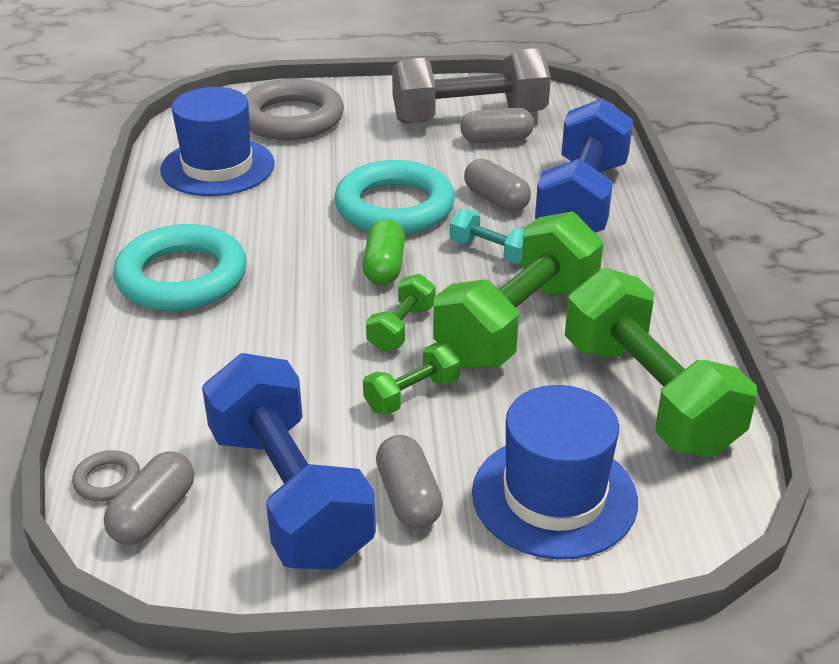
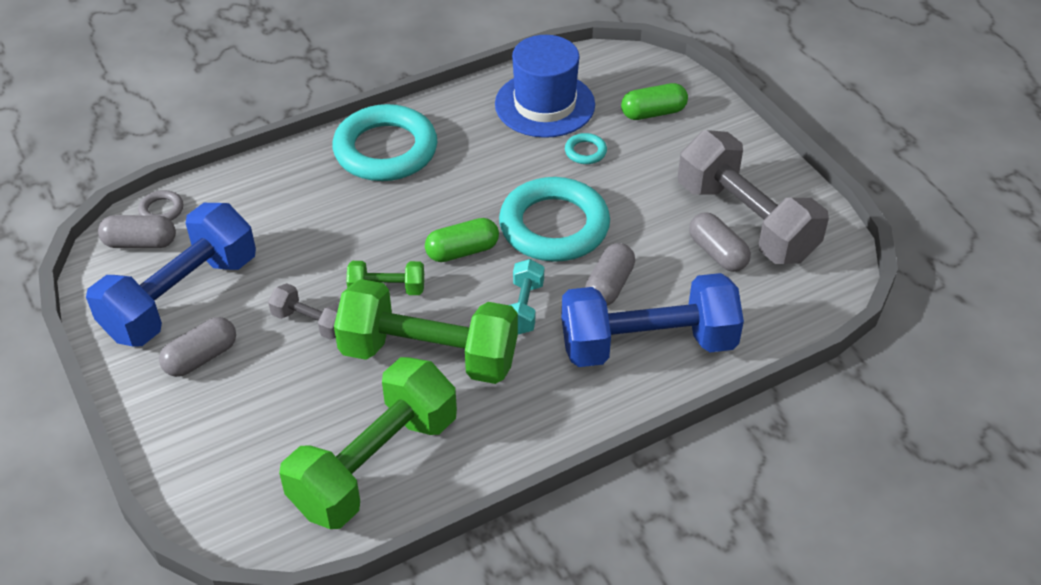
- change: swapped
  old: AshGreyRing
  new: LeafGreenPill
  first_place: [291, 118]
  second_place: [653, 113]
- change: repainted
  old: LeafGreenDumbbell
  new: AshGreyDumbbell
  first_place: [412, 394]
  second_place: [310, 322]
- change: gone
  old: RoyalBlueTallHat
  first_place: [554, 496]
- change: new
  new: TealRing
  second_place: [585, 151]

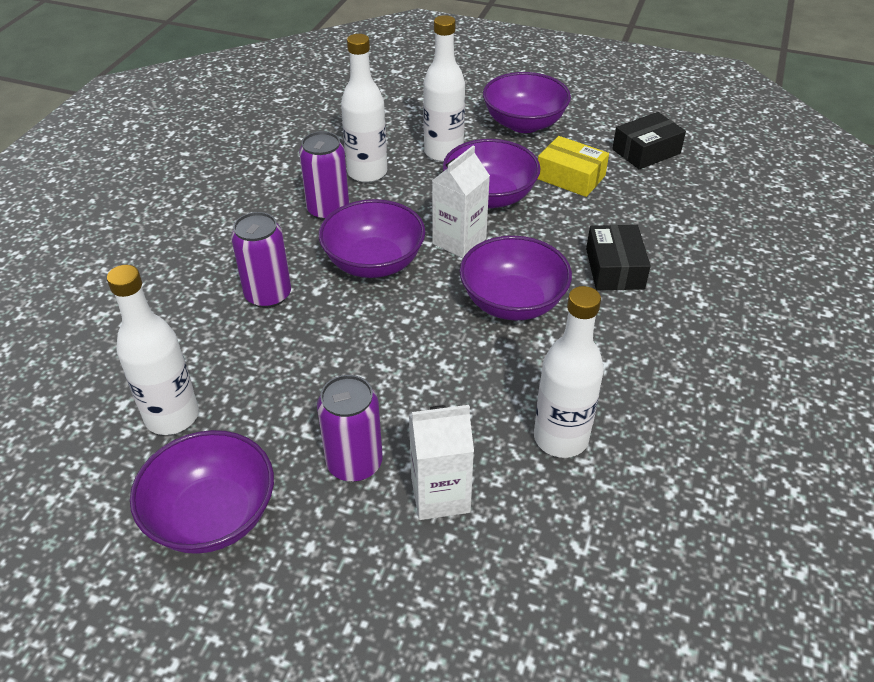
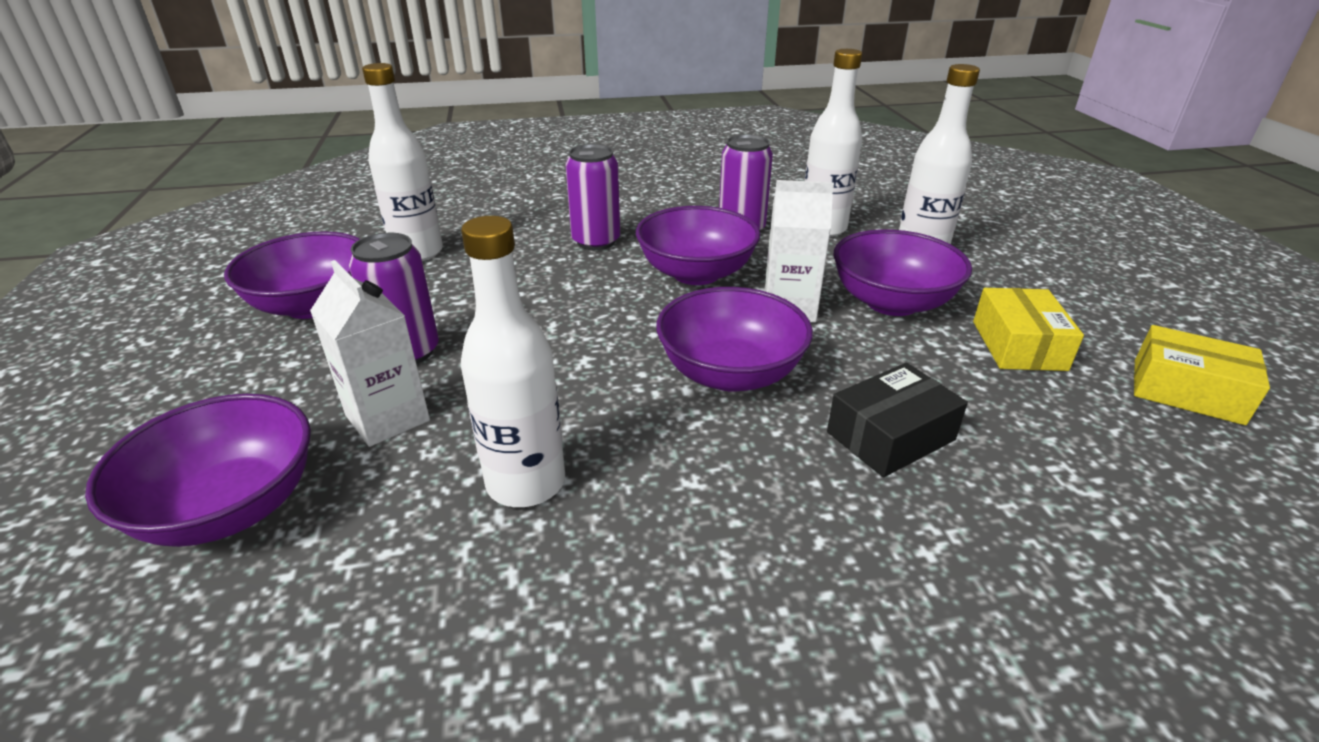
- change: shifted
  old: PurpleDeepDish
  first_place: [524, 123]
  second_place: [230, 507]
- change: repainted
  old: JetBlackBox
  new: BrightYellowBox
  first_place: [646, 151]
  second_place: [1186, 391]

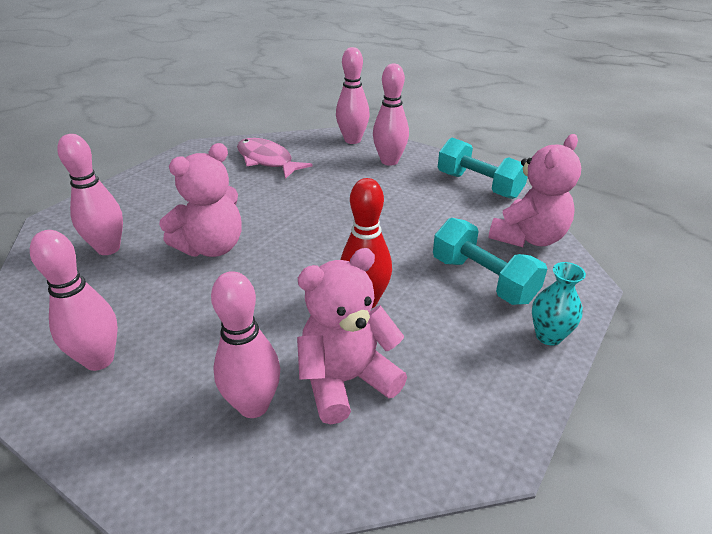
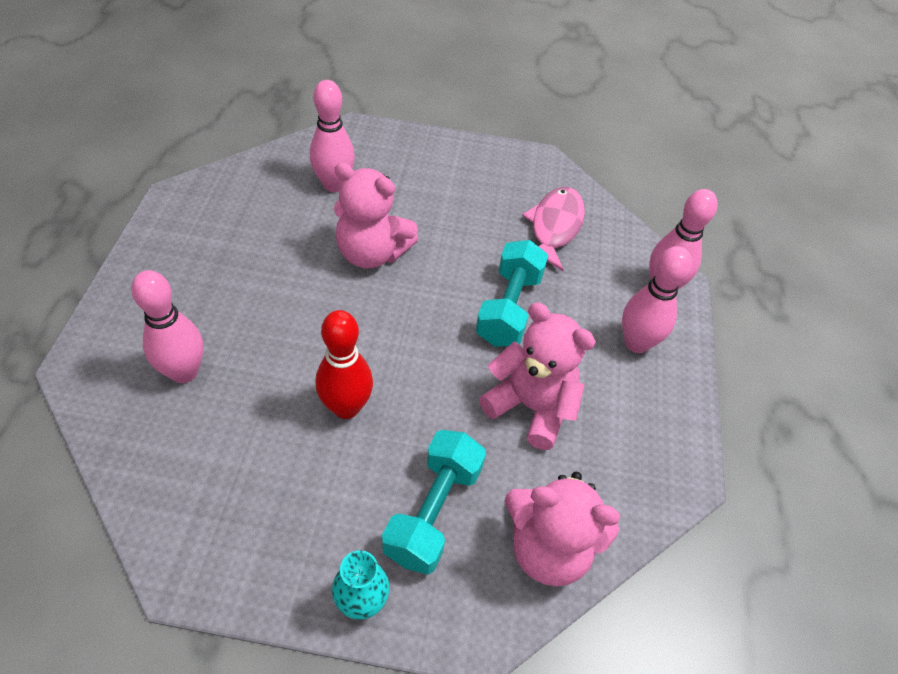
- change: shifted
  old: TealDumbbell
  first_place: [479, 185]
  second_place: [509, 308]
- change: gone
  old: PinkBowlingPin
  first_place: [99, 360]
- change: shifted
  old: PinkStuffedBear
  first_place: [346, 380]
  second_place: [531, 406]

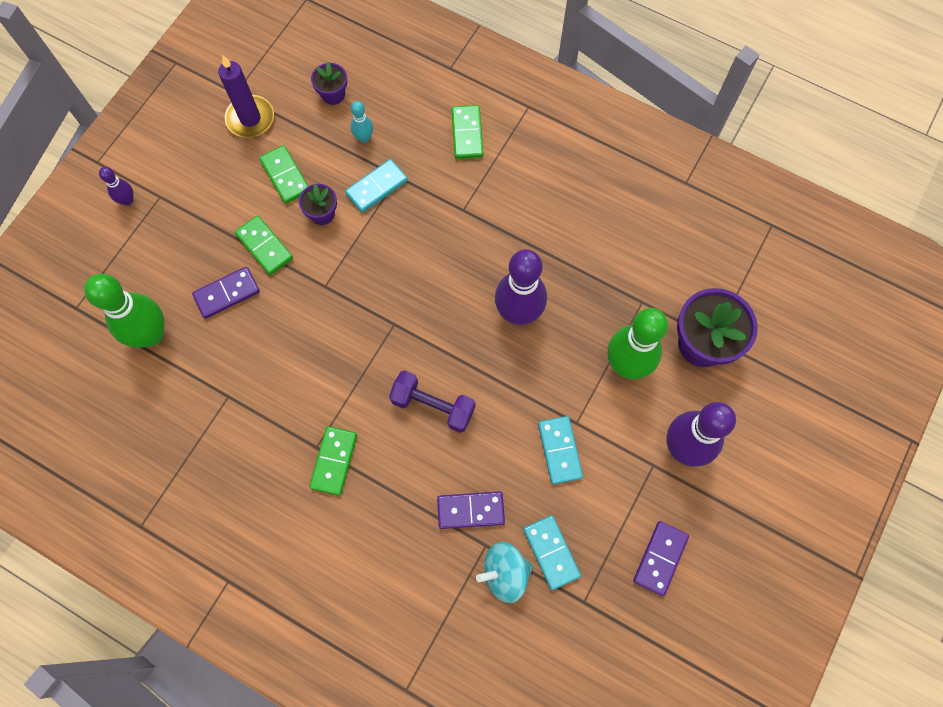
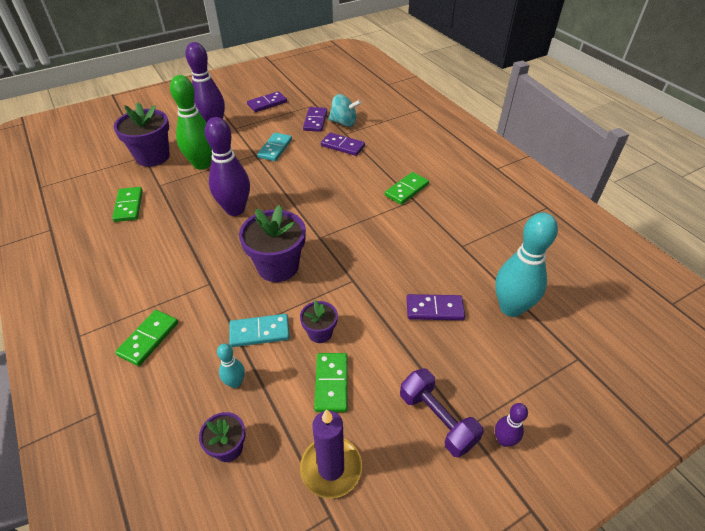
- change: shifted
  old: LeafGreenDominoPiece
  first_place: [264, 246]
  second_place: [129, 206]
- change: repainted
  old: LeafGreenBowlingPin
  new: TealBowlingPin
  first_place: [151, 334]
  second_place: [511, 308]
- change: shifted
  old: PurpleDumbbell
  first_place: [433, 406]
  second_place: [437, 419]
- change: repainted
  old: TealDominoPiece
  new: PurpleDominoPiece
  first_place: [551, 552]
  second_place: [315, 121]
- change: new
  new: PurplePottedPlant
  second_place: [278, 266]

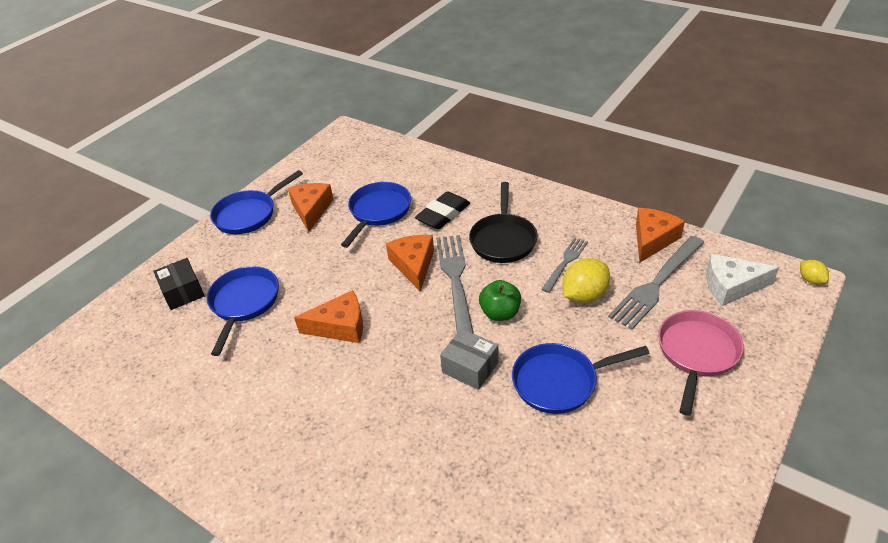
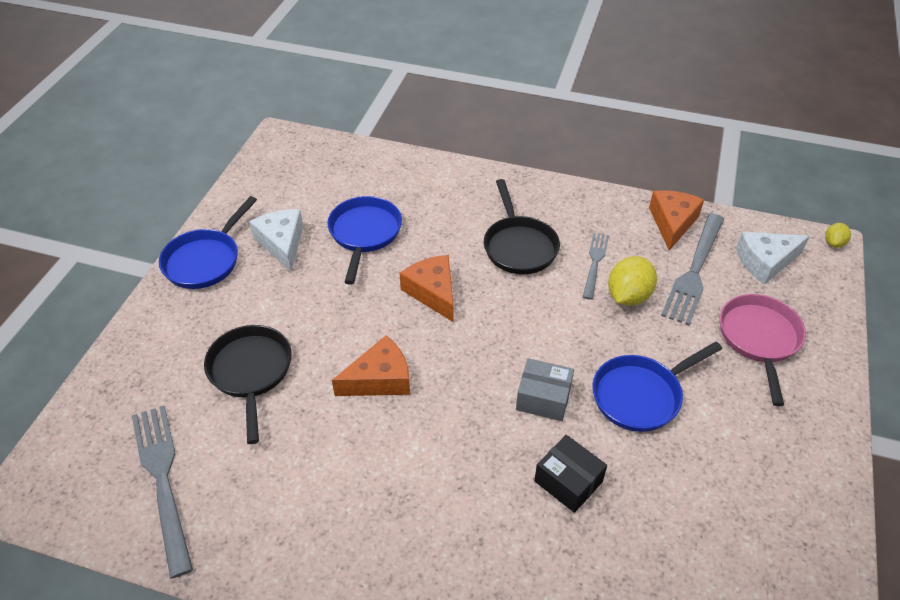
- change: repainted
  old: BrightOrangePieceOfCheese
  new: SnowWhitePieceOfCheese
  first_place: [311, 210]
  second_place: [282, 243]
- change: gone
  old: JetBlackEraser
  first_place: [443, 214]
- change: shifted
  old: AshGreyTableFork
  first_place: [455, 280]
  second_place: [162, 479]
- change: shifted
  old: JetBlackBox
  first_place: [183, 292]
  second_place: [568, 481]
- change: rotated
  old: BrightYellowCitrusFruit
  first_place: [810, 280]
  second_place: [833, 243]
  degrees: 75
- change: repainted
  old: RoyalBlueSkillet
  new: JetBlackSkillet
  first_place: [244, 303]
  second_place: [251, 372]
- change: gone
  old: LeafGreenApple
  first_place: [500, 313]

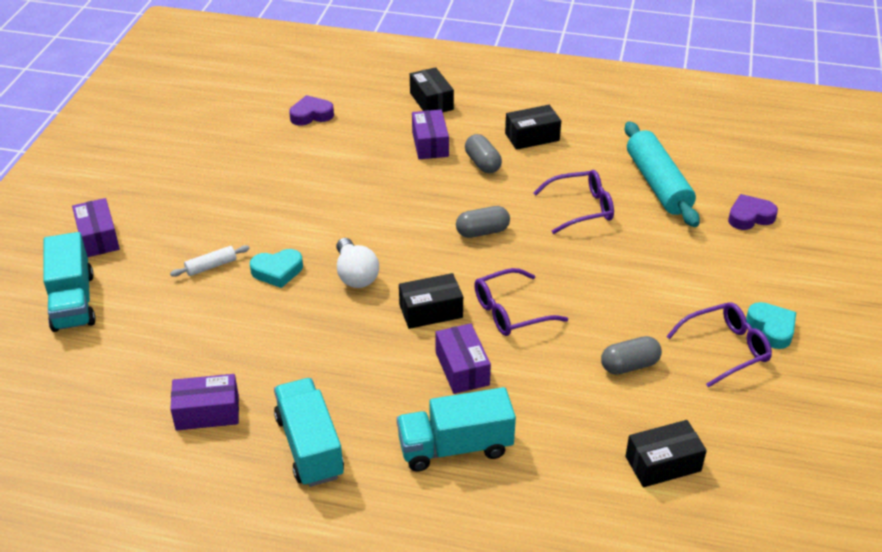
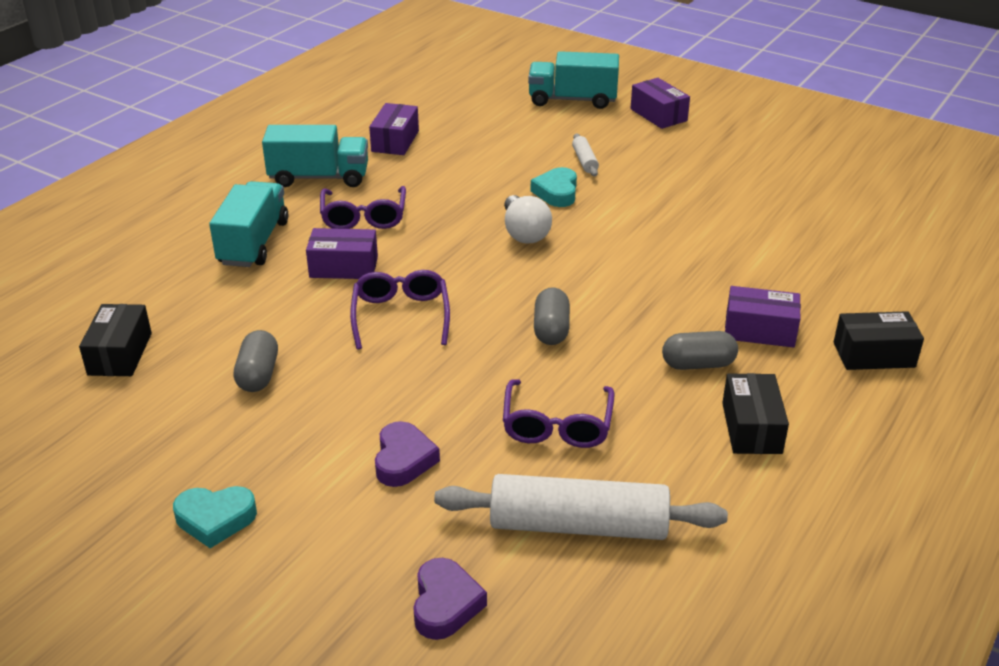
- change: shifted
  old: PurpleHeartShape
  first_place: [311, 115]
  second_place: [403, 460]
- change: repainted
  old: TealDoughRoller
  new: SnowWhiteDoughRoller
  first_place: [658, 184]
  second_place: [578, 525]
- change: rotated
  old: PurpleBox
  first_place: [98, 238]
  second_place: [658, 115]
  degrees: 60
- change: rotated
  old: SnowWhiteBulb
  first_place: [355, 275]
  second_place: [524, 233]
  degrees: -105
- change: gone
  old: JetBlackBox
  first_place: [431, 311]
- change: shifted
  old: PurpleEyeglasses
  first_place: [725, 349]
  second_place: [364, 217]

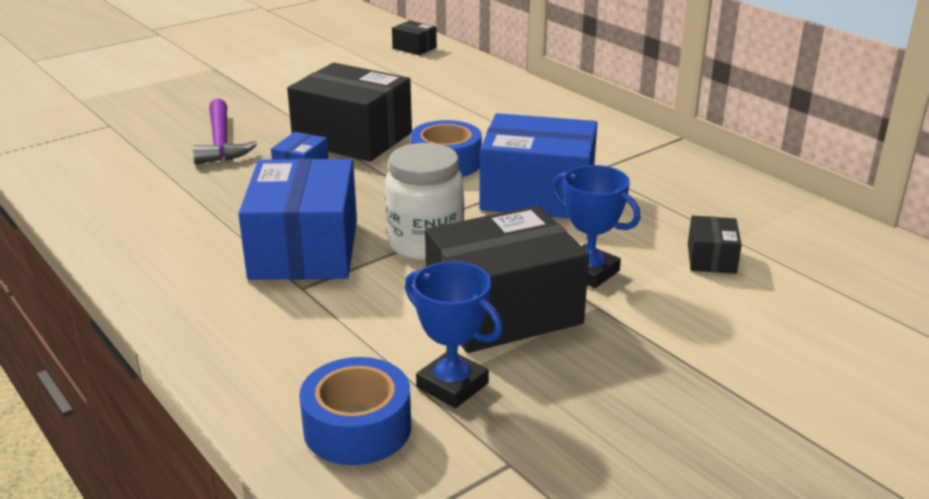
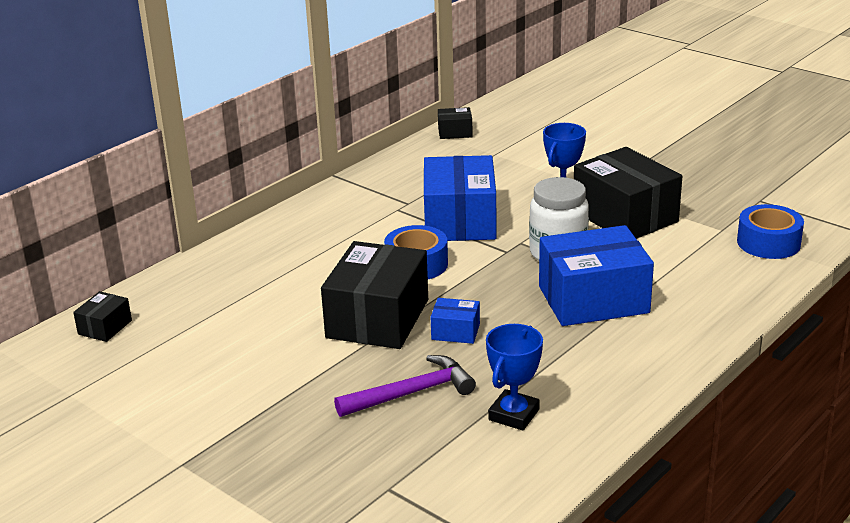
- change: shifted
  old: JetBlackBox
  first_place: [711, 258]
  second_place: [455, 132]
- change: shifted
  old: RoyalBlueTrophy
  first_place: [452, 385]
  second_place: [514, 415]

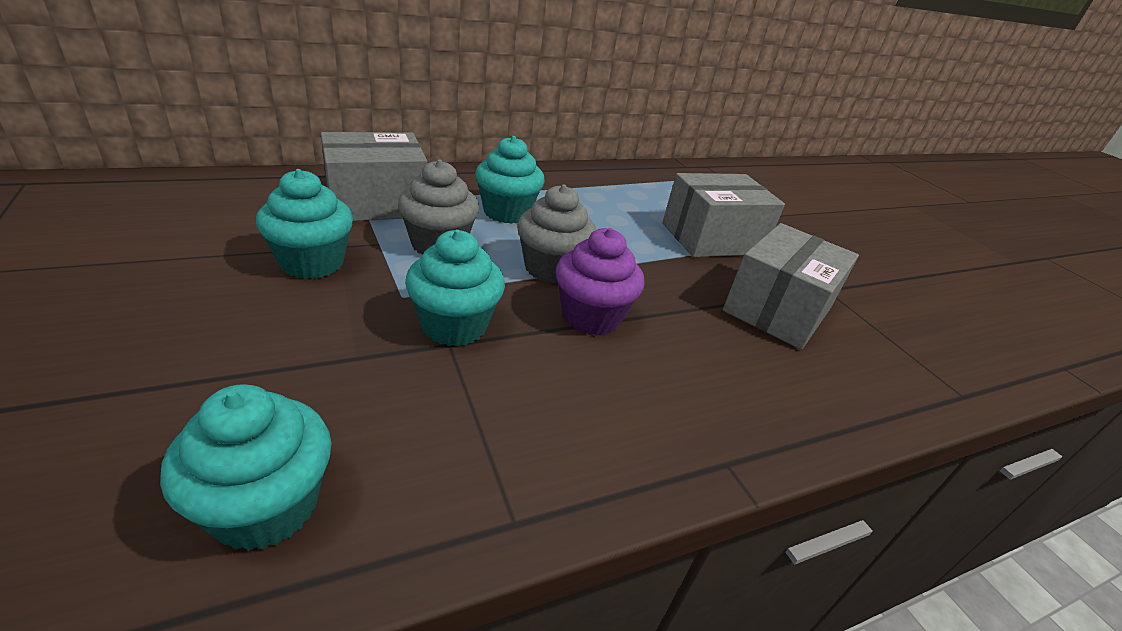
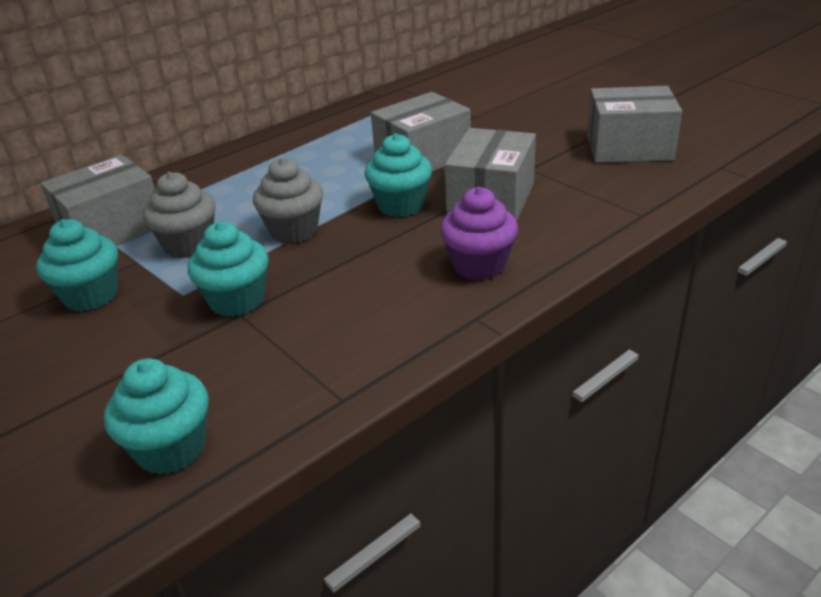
- change: shifted
  old: TealCupcake
  first_place: [506, 212]
  second_place: [401, 205]
- change: shifted
  old: PurpleCupcake
  first_place: [591, 317]
  second_place: [479, 265]
- change: new
  new: AshGreyBox
  second_place: [629, 148]

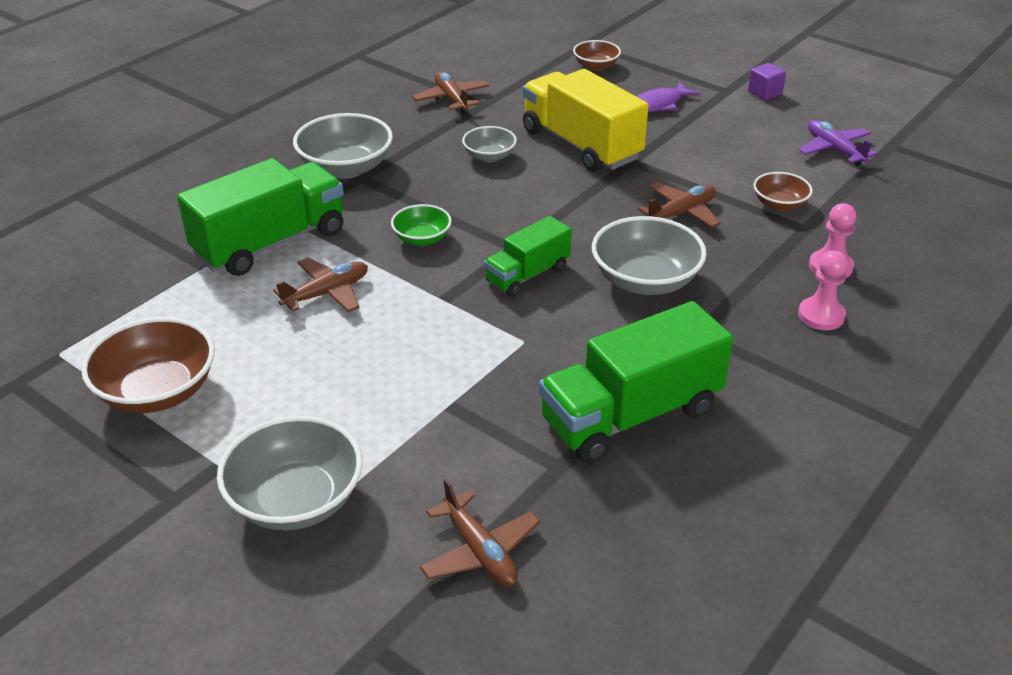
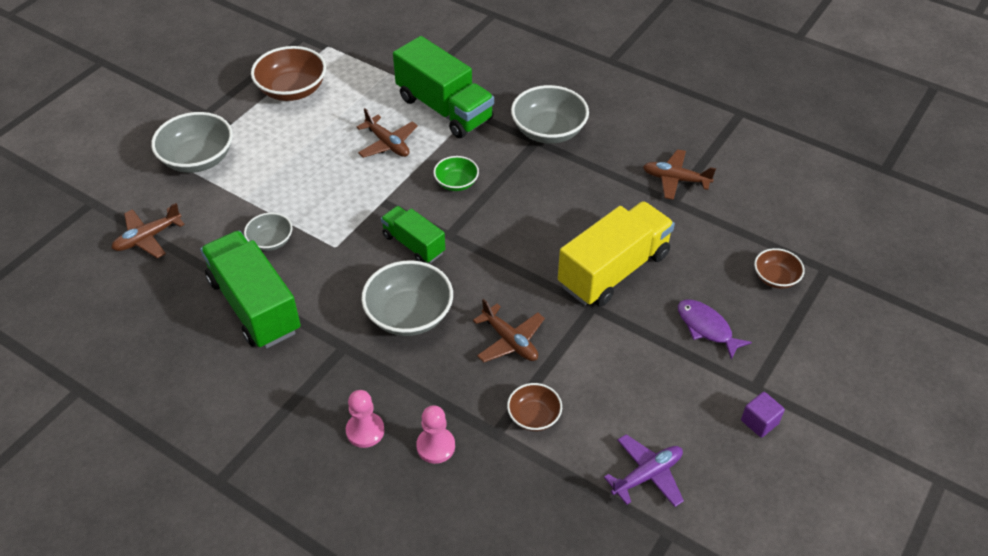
- change: rotated
  old: DarkBrownToyPlane
  first_place: [451, 99]
  second_place: [675, 179]
  degrees: -135
- change: shifted
  old: AshGreyDeepDish
  first_place: [489, 156]
  second_place: [271, 241]

